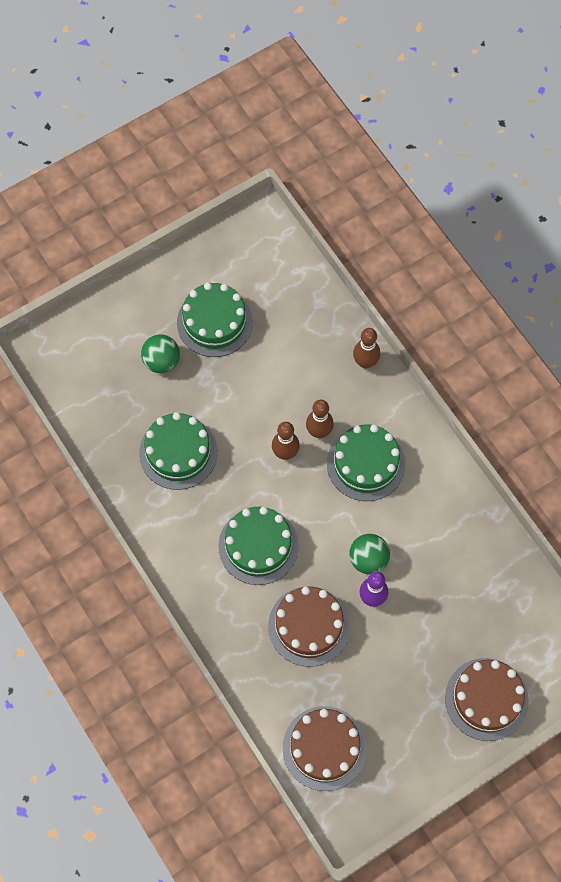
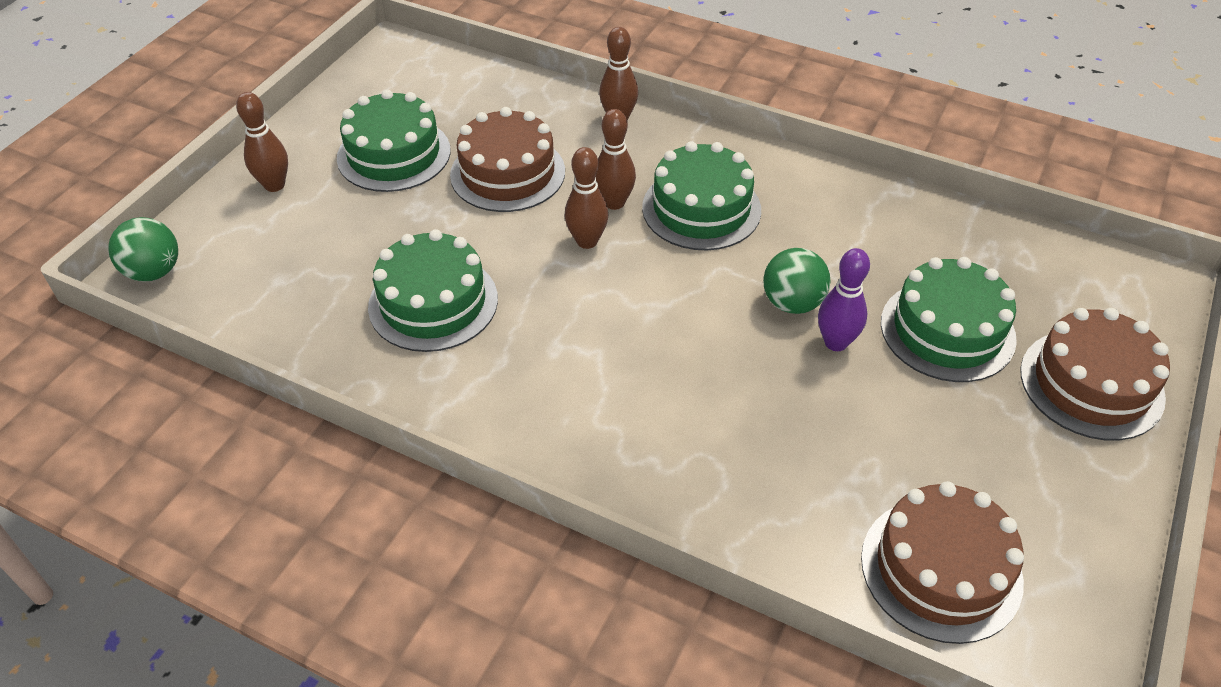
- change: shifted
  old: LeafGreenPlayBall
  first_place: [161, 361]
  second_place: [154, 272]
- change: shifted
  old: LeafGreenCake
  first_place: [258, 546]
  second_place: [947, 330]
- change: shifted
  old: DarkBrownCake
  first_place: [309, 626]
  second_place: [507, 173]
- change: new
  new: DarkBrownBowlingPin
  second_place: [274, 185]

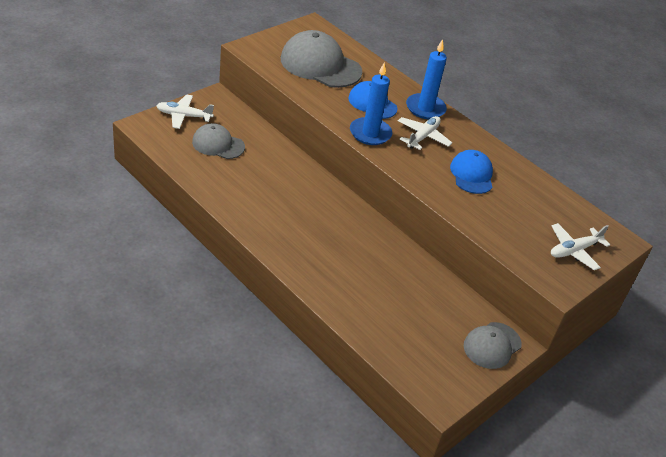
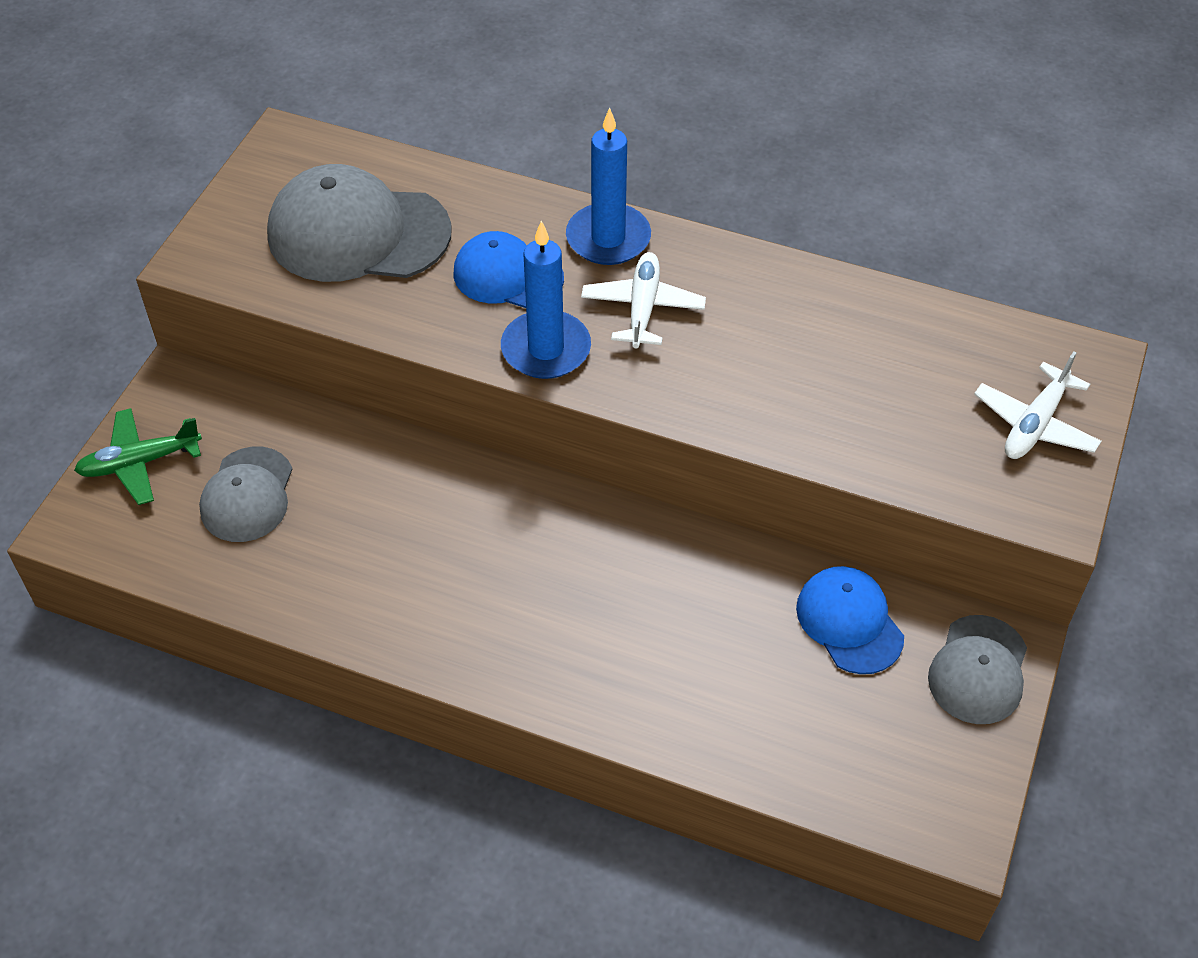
- change: repainted
  old: SnowWhiteToyPlane
  new: LeafGreenToyPlane
  first_place: [183, 116]
  second_place: [139, 463]
- change: rotated
  old: AshGreyCap
  first_place: [218, 144]
  second_place: [247, 495]
  degrees: -75
- change: shifted
  old: RoyalBlueCap
  first_place: [471, 174]
  second_place: [849, 622]

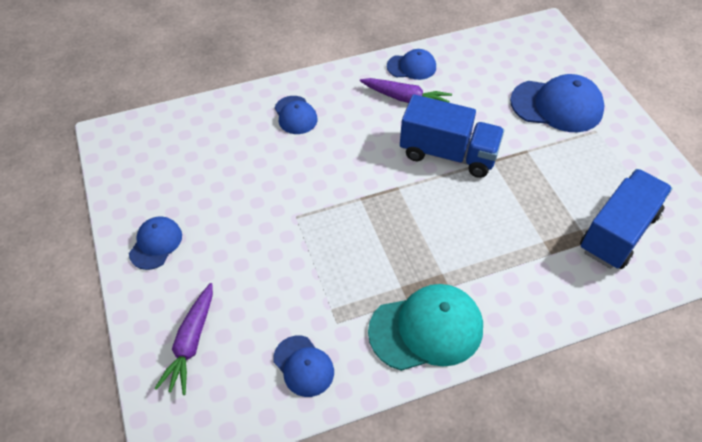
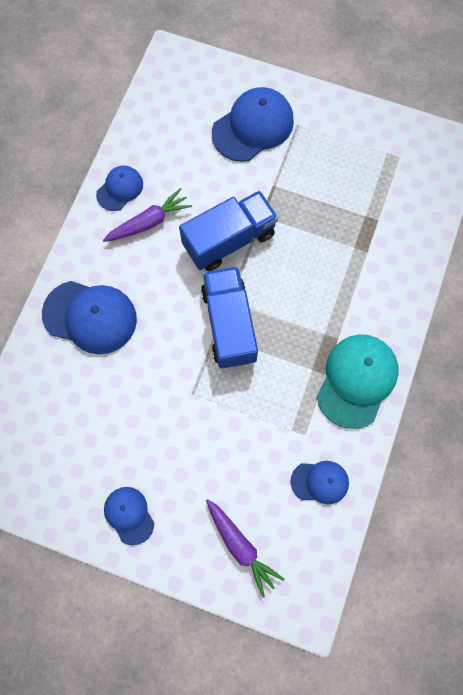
- change: scaled
  old: RoyalBlueCap
  first_place: [295, 115]
  second_place: [90, 317]
  factor: 1.75
- change: shifted
  old: RoyalBlueToyTruck
  first_place: [618, 232]
  second_place: [229, 324]

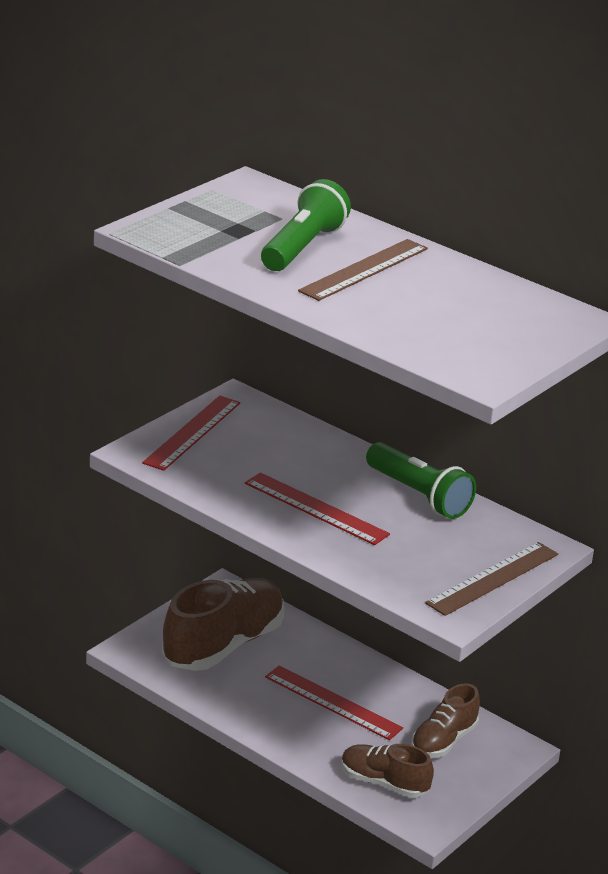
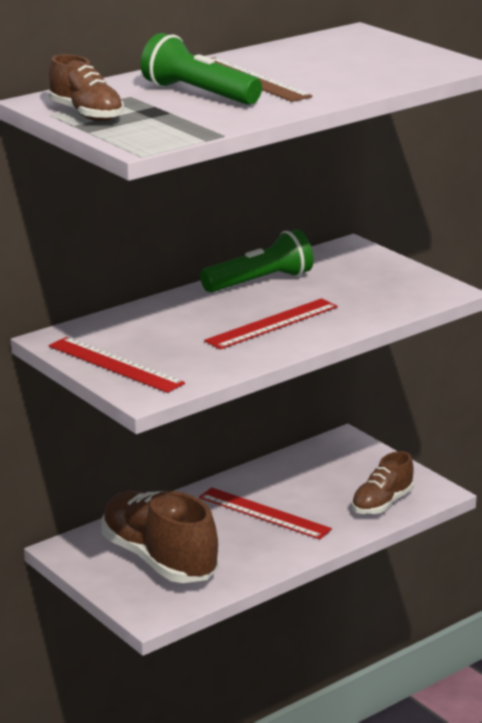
- change: gone
  old: DarkBrownMeasuringStick
  first_place: [493, 578]
- change: rotated
  old: RedMeasuringStick
  first_place: [333, 702]
  second_place: [264, 513]
  degrees: 75
- change: shifted
  old: DarkBrownSneaker
  first_place: [443, 741]
  second_place: [86, 114]

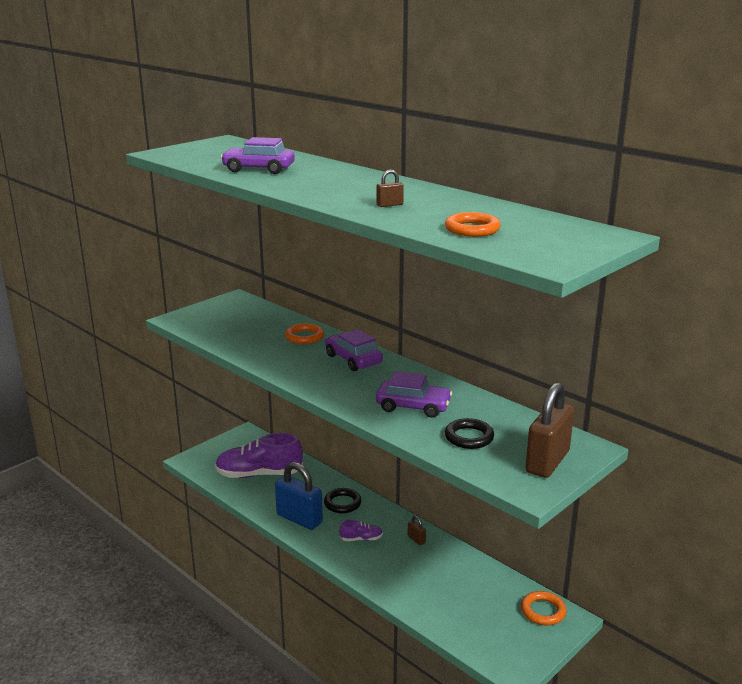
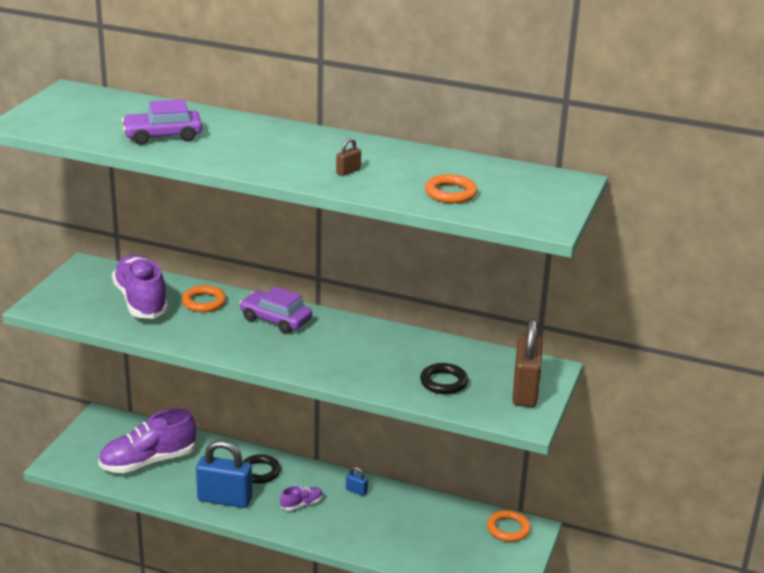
- change: gone
  old: PurpleAutomobile
  first_place: [413, 406]
- change: repainted
  old: DarkBrownSmallLock
  new: RoyalBlueSmallLock
  first_place: [416, 539]
  second_place: [356, 491]
- change: new
  new: PurpleSneaker
  second_place: [141, 301]

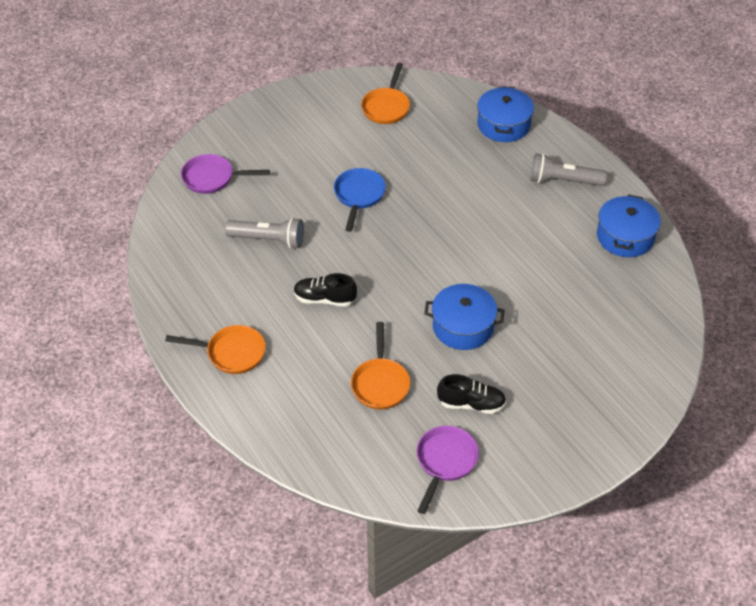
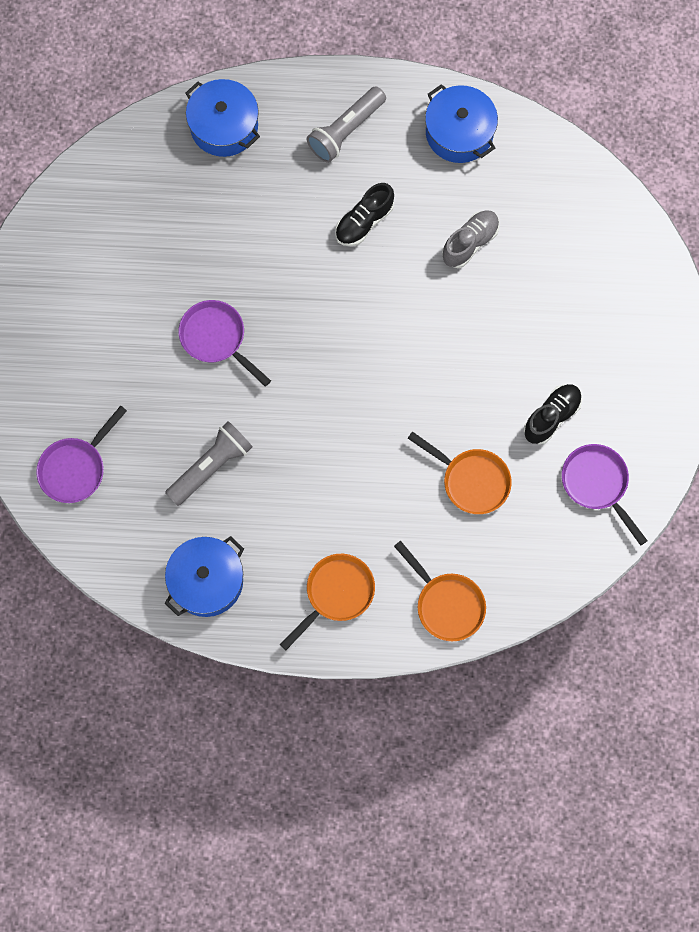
- change: shifted
  old: BrightOrangeSkillet
  first_place: [386, 107]
  second_place: [446, 604]
- change: repainted
  old: RoyalBlueSkillet
  new: PurpleSkillet
  first_place: [359, 196]
  second_place: [216, 339]
- change: shifted
  old: JetBlackSneaker
  first_place: [324, 299]
  second_place: [364, 222]
- change: shifted
  old: RoyalBluePot
  first_place: [463, 327]
  second_place: [206, 581]
- change: new
  new: AshGreySneaker
  second_place: [470, 243]

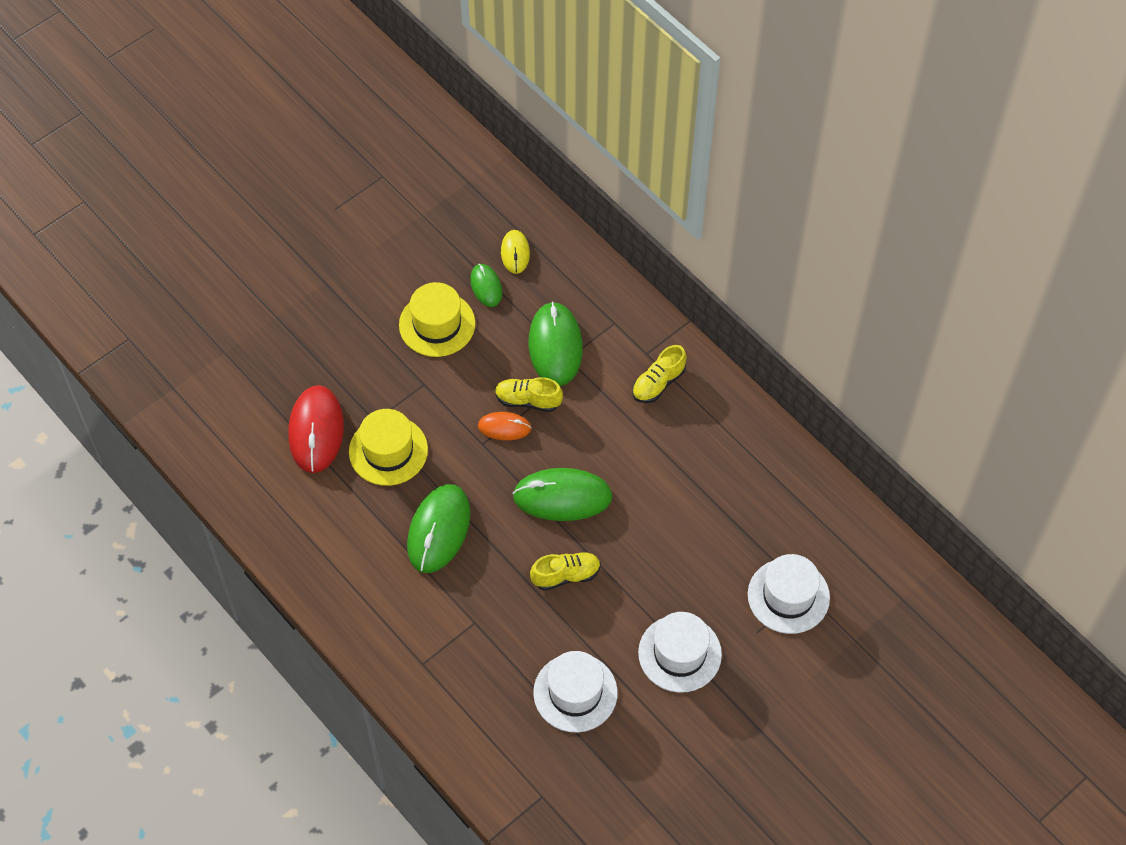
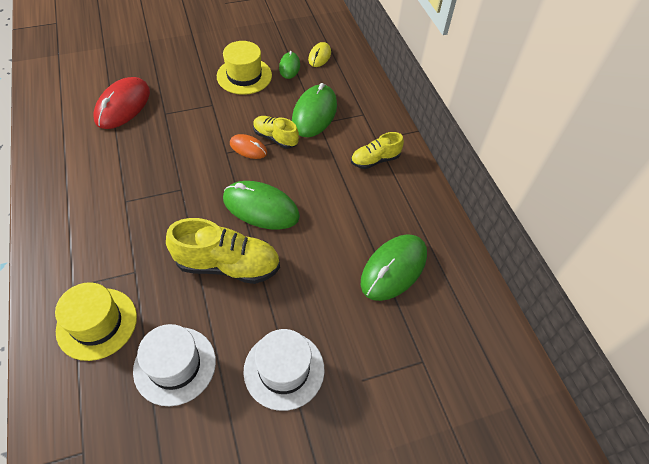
- change: shifted
  old: BrightYellowTallHat
  first_place: [388, 450]
  second_place: [97, 323]
- change: shifted
  old: LeafGreenPcMouse
  first_place: [439, 530]
  second_place: [394, 268]
- change: scaled
  old: BrightYellowSneaker
  first_place: [566, 575]
  second_place: [228, 265]
  factor: 1.71
- change: gone
  old: SnowWhiteTallHat
  first_place: [788, 596]

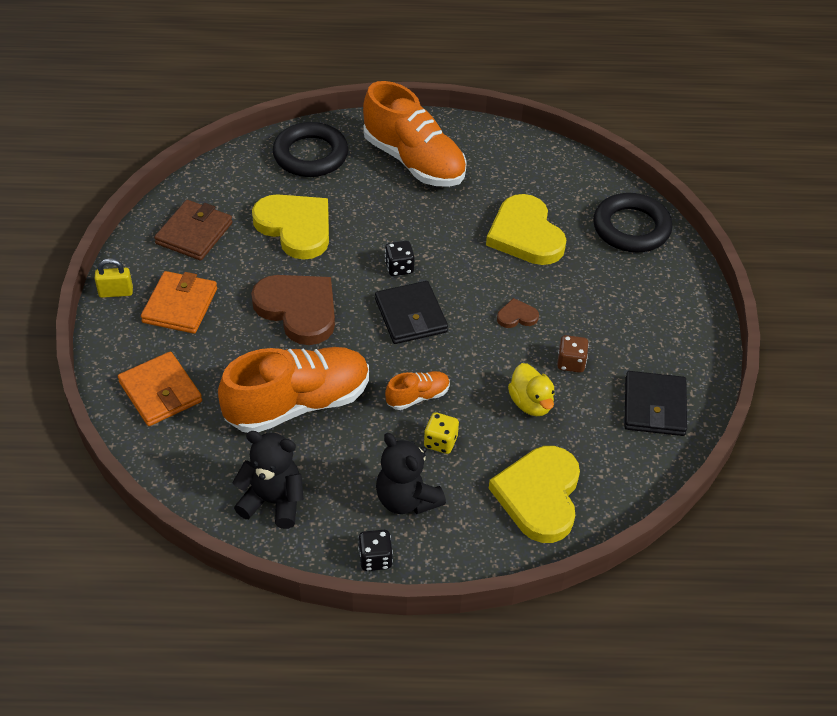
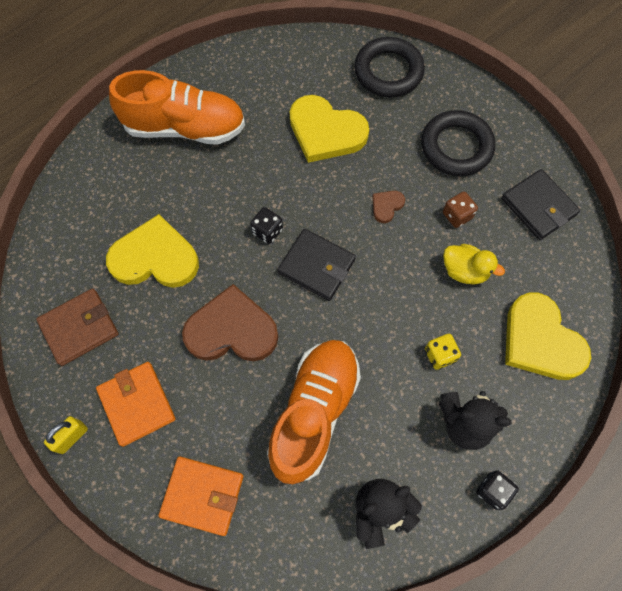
- change: shifted
  old: JetBlackRing
  first_place: [310, 155]
  second_place: [456, 147]
- change: rotated
  old: DarkBrownWallet
  first_place: [194, 233]
  second_place: [79, 328]
  degrees: 75
- change: gone
  old: BrightOrangeSneaker
  first_place: [417, 397]

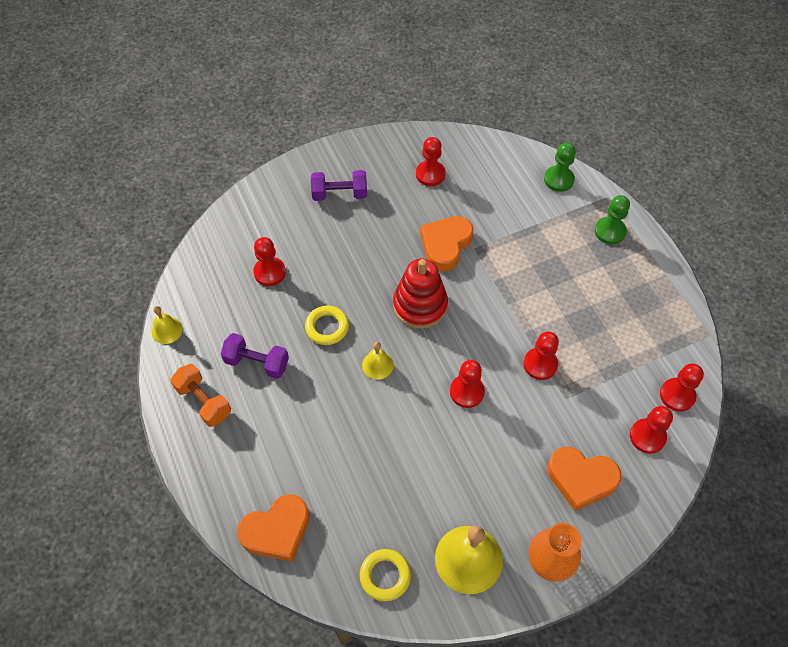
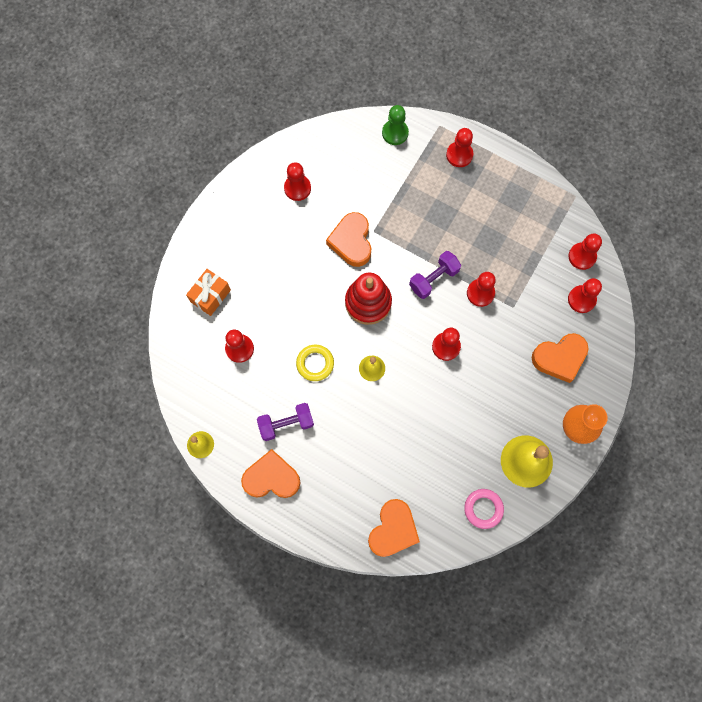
- change: shifted
  old: PurpleDumbbell
  first_place: [339, 194]
  second_place: [433, 279]
- change: repainted
  old: LeafGreenPawn
  new: RedPawn
  first_place: [610, 231]
  second_place: [459, 155]
- change: swapped
  old: BrightOrangeDumbbell
  new: BrightOrangeHeartShape
  first_place: [203, 401]
  second_place: [271, 478]
- change: repainted
  old: BrightYellowRing
  new: PinkRing
  first_place: [385, 576]
  second_place: [483, 509]
- change: new
  new: BrightOrangeWrappedGift
  second_place: [210, 296]

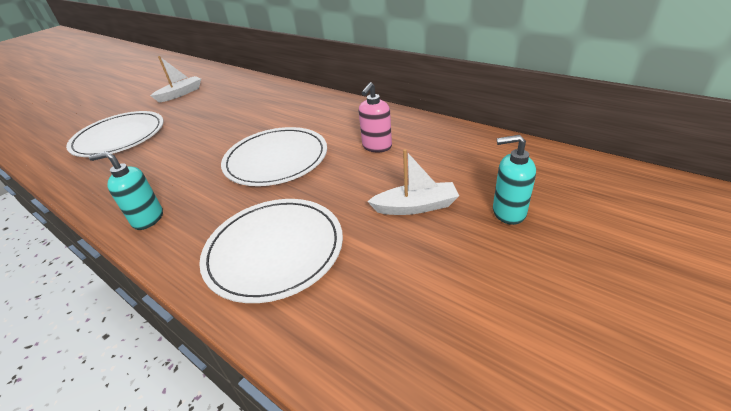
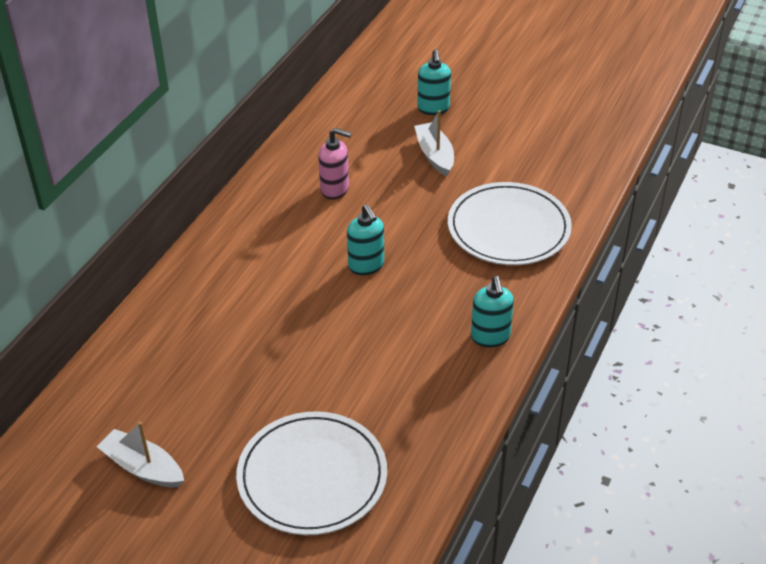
- change: swapped
  old: SnowWhitePlate
  new: TealSoapPump
  first_place: [276, 159]
  second_place: [366, 266]

